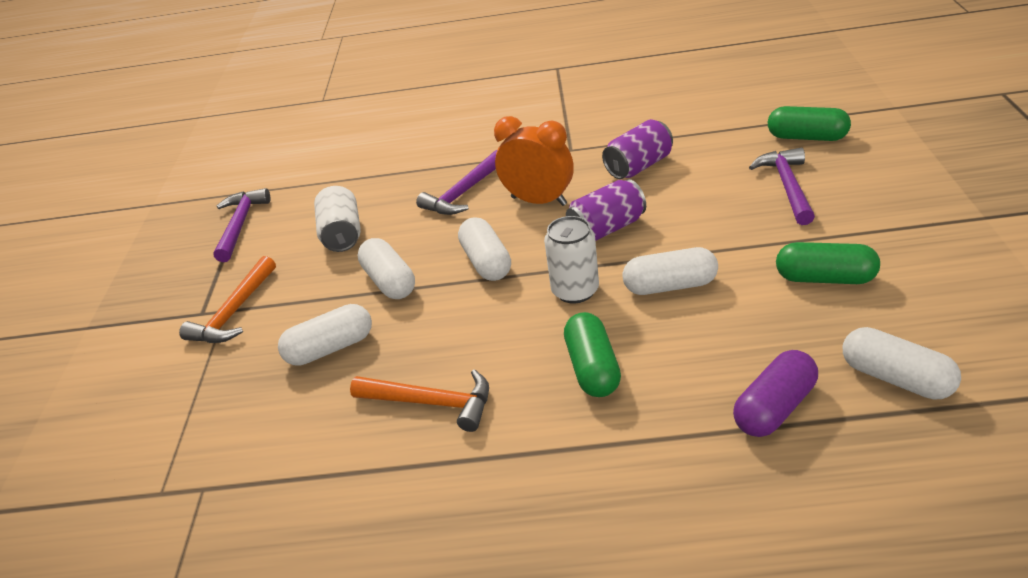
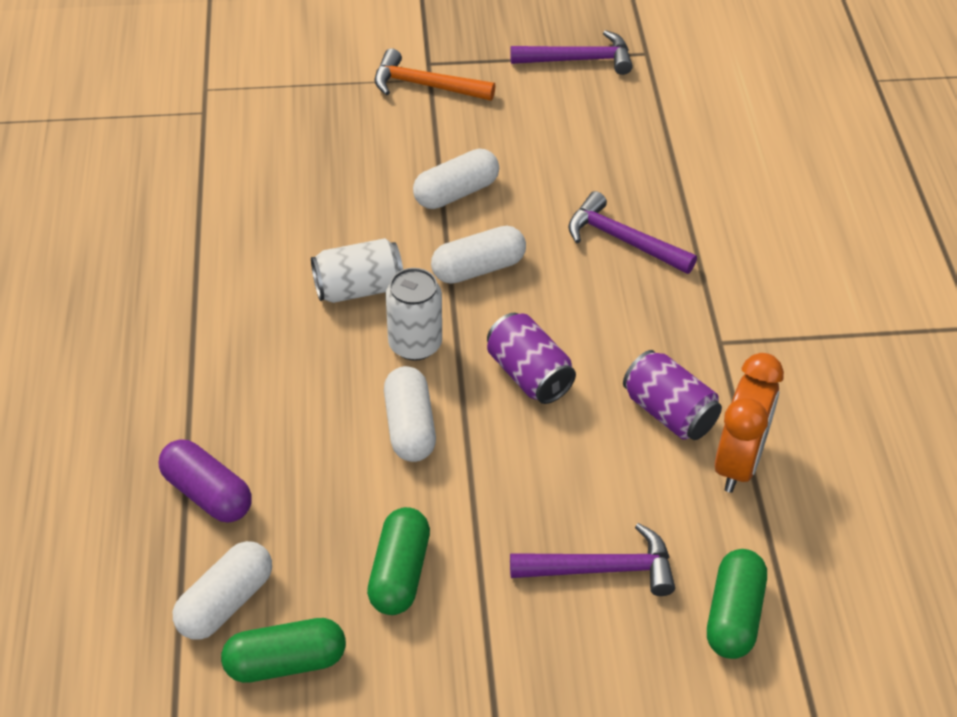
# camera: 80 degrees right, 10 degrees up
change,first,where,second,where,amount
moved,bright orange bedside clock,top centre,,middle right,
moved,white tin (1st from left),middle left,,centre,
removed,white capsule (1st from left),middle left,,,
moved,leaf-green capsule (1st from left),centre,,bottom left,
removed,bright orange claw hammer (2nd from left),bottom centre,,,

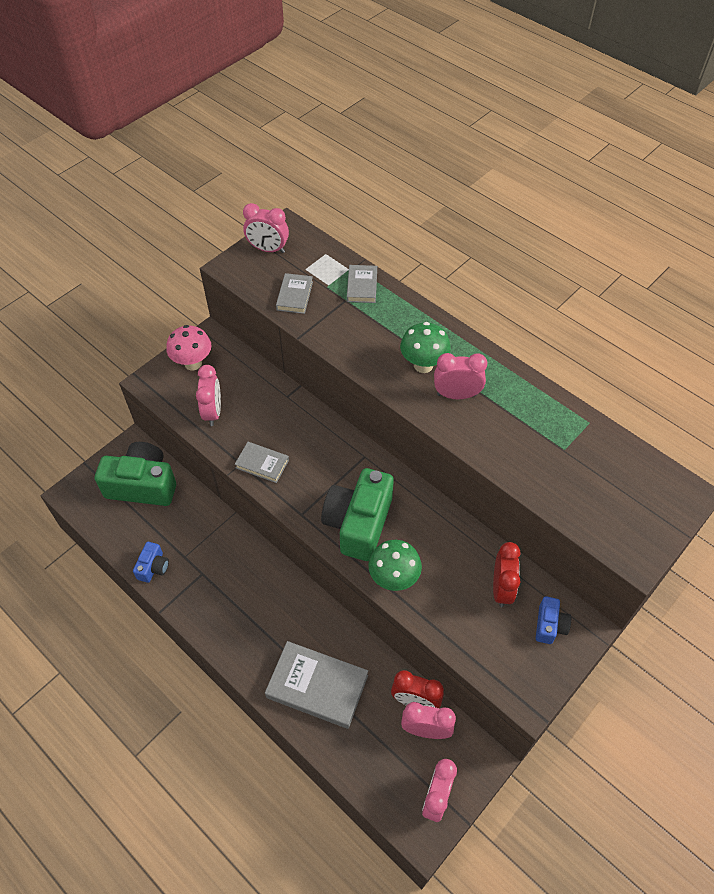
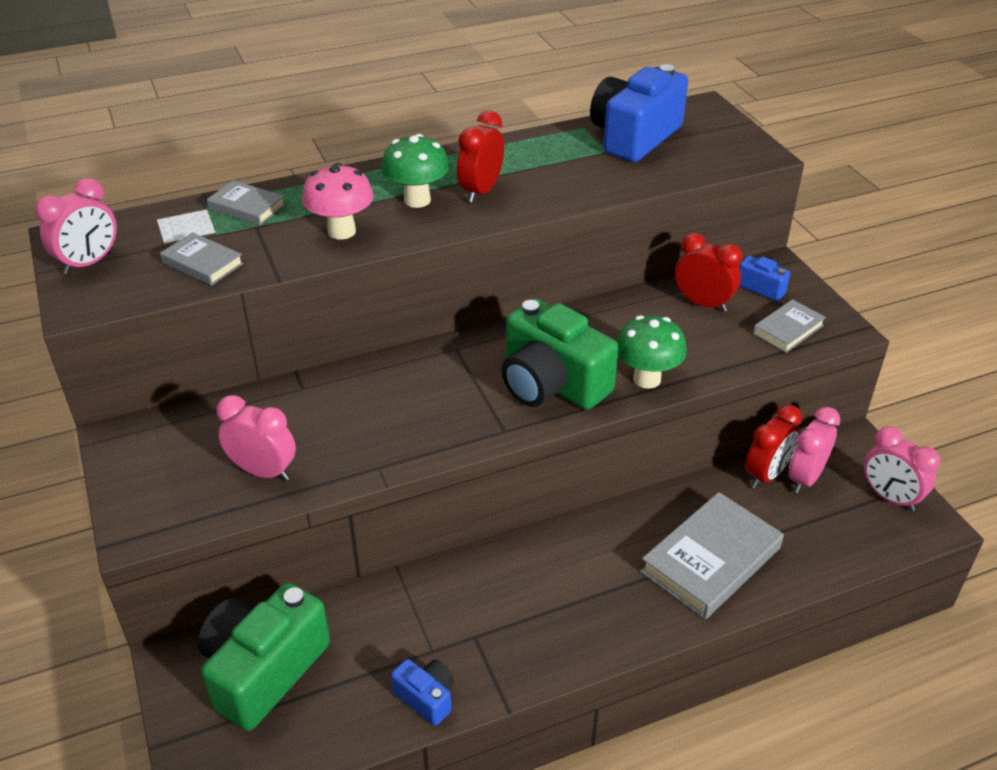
# camera: 65 degrees left, 15 degrees down
change,first,where,second,where,amount
moved,rosy mushroom,middle left,,top centre,
recoloured,rosy bedside clock (5th from left),centre,scarlet bedside clock (1st from left),top centre,
moved,grey hardback (1st from left in the first image),centre,grey hardback (4th from left),middle right,
added,,,cobalt compact camera (2nd from left),top centre,

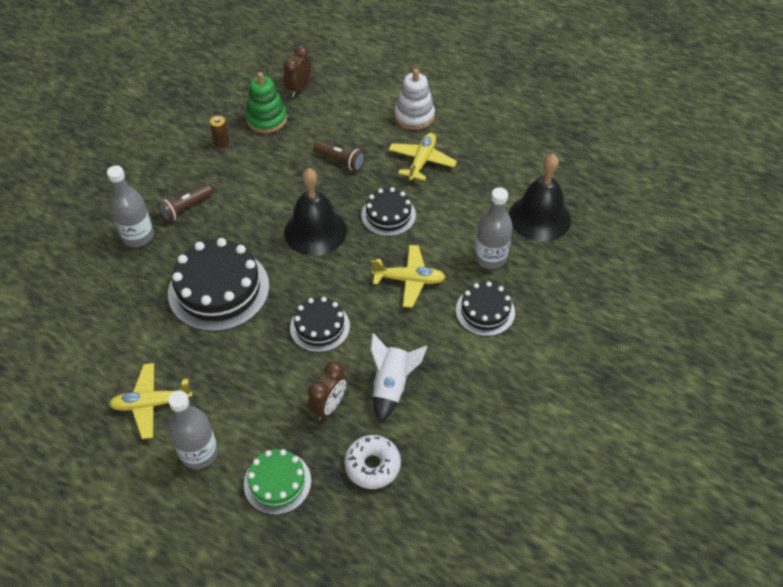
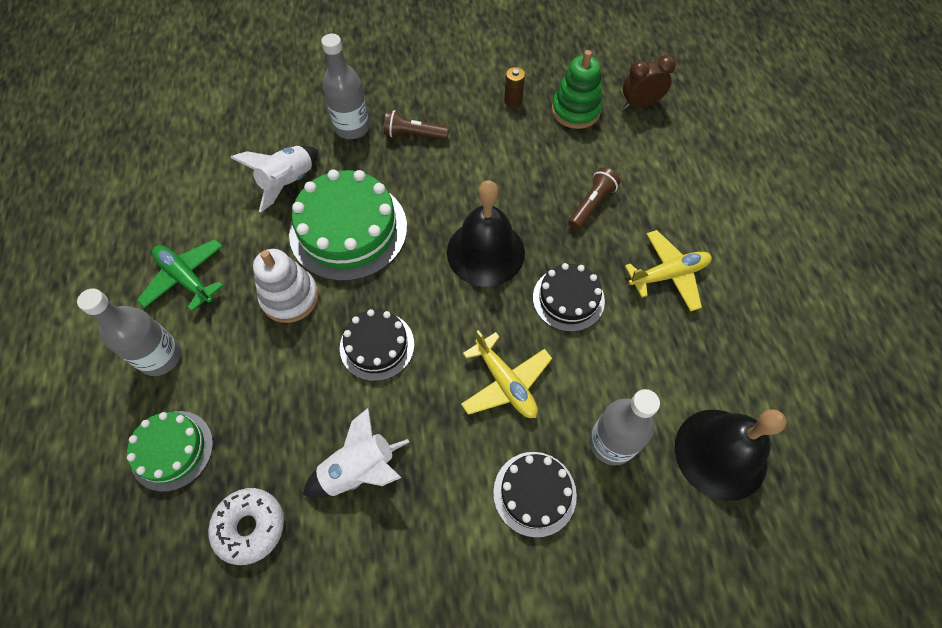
# camera: 50 degrees right, 10 degrees up
change,first,where,second,where,amount
moved,white ring stacker,top centre,,middle left,
turned,dark brown torch (2nd from left),top centre,,top centre,135 degrees counterclockwise
recoloured,jet-black layer cake (1st from left),middle left,leaf-green layer cake (2nd from left),centre,
removed,dark brown bedside clock (2nd from left),centre,,,
recoloured,yellow plane (1st from left),bottom left,leaf-green plane,middle left,
added,,,white spaceship (1st from left),top left,

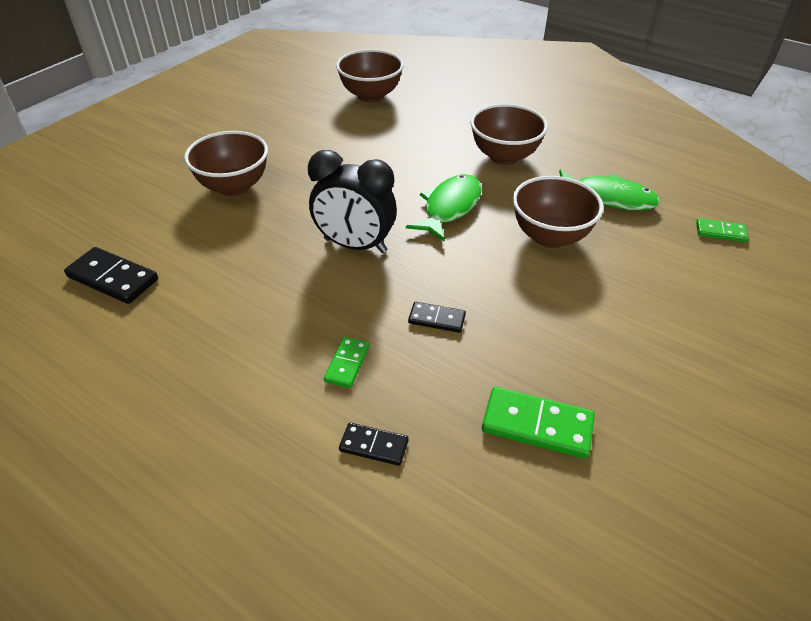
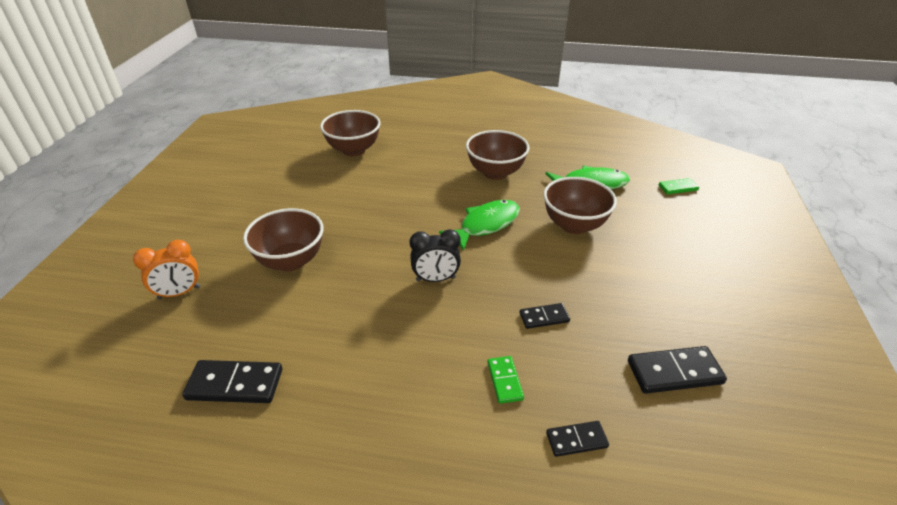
# camera: 25 degrees left, 5 degrees down
change,first,where,second,where,amount
resized,jet-black bedside clock,top centre,,centre,x0.66
turned,leaf-green fish (1st from left),centre,,centre,45 degrees clockwise
recoloured,leaf-green domino (2nd from left),bottom centre,jet-black domino (4th from left),bottom right,
added,,,bright orange bedside clock,middle left,

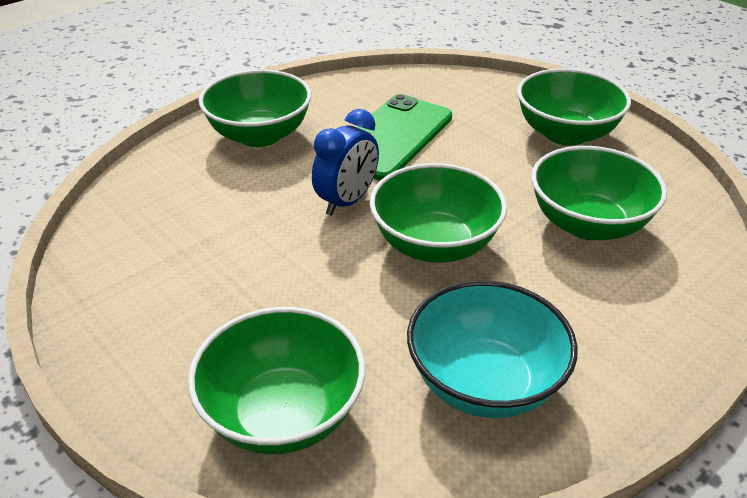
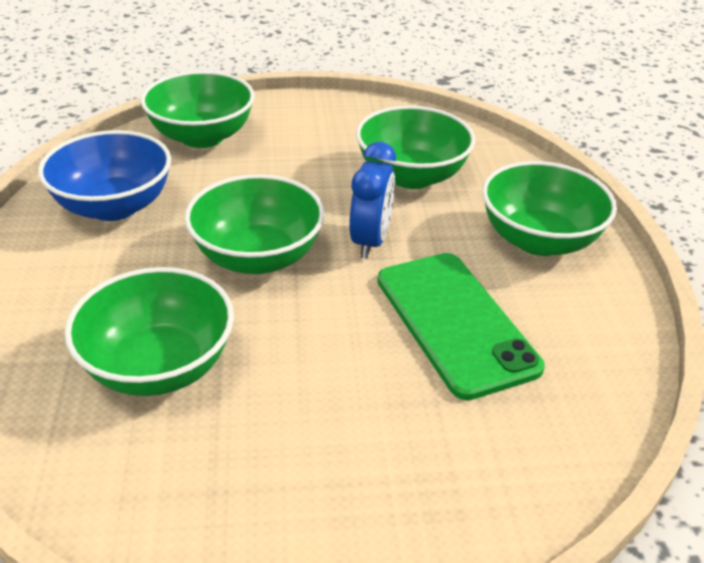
# camera: 125 degrees right, 0 degrees up
change,first,where,second,where,amount
moved,leaf-green deep dish (4th from left),top right,,top centre,
turned,cobalt bedside clock,top centre,,centre,150 degrees counterclockwise
recoloured,turquoise deep dish,bottom centre,cobalt deep dish,top left,

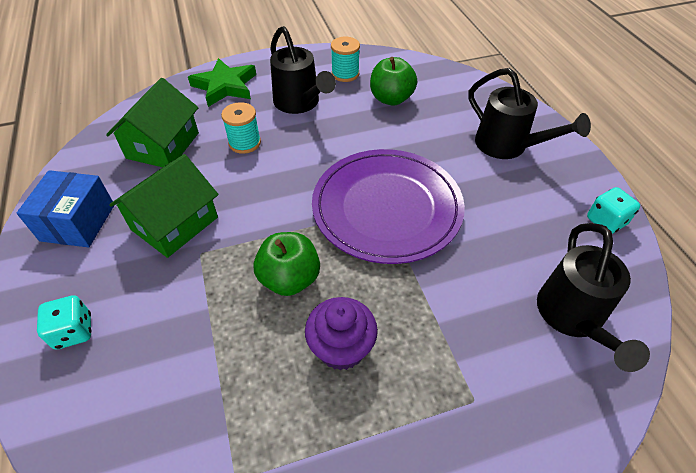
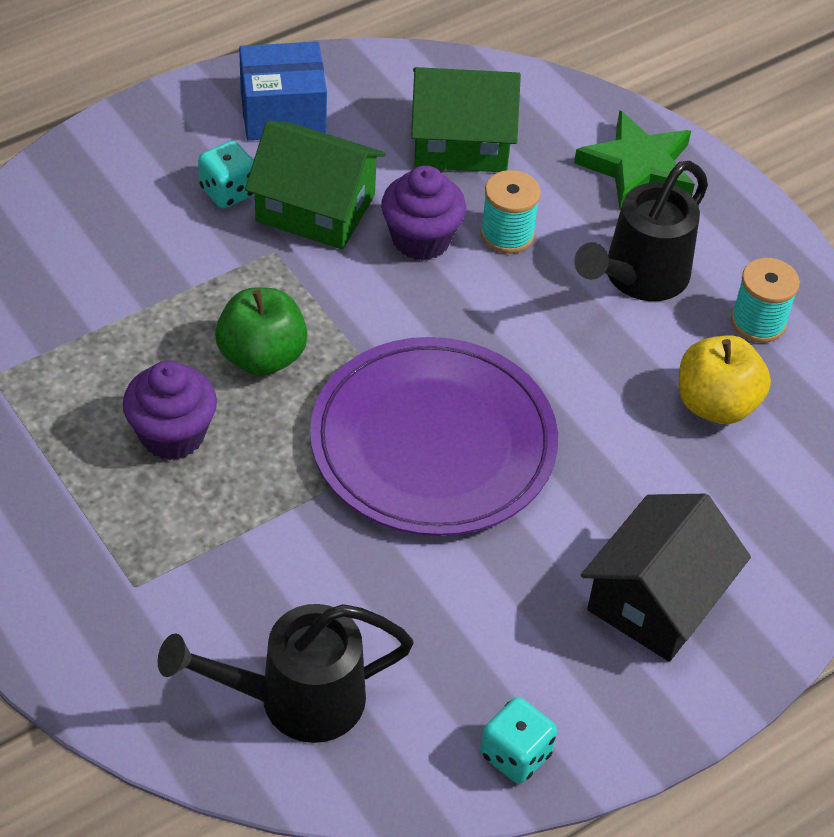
# camera: 70 degrees right, 0 degrees up
change,first,where,second,where,amount
recoloured,leaf-green apple (2nd from left),top centre,yellow apple,middle right,
replaced,jet-black sprinkling can (2nd from left),top right,jet-black cottage,bottom right,
moved,turquoise game die (1st from left),bottom left,,top left,
added,,,violet fairy cake (2nd from left),top centre,

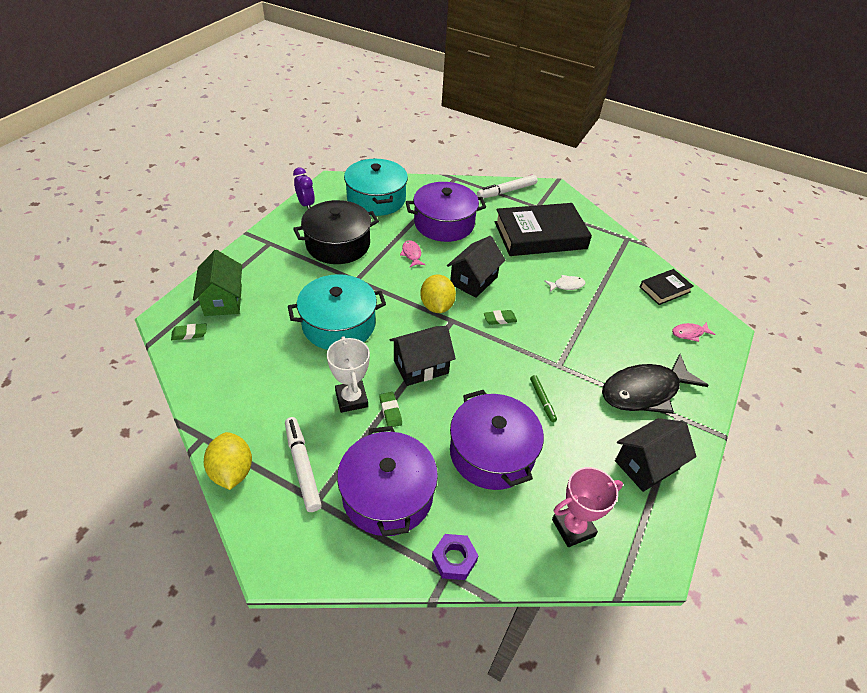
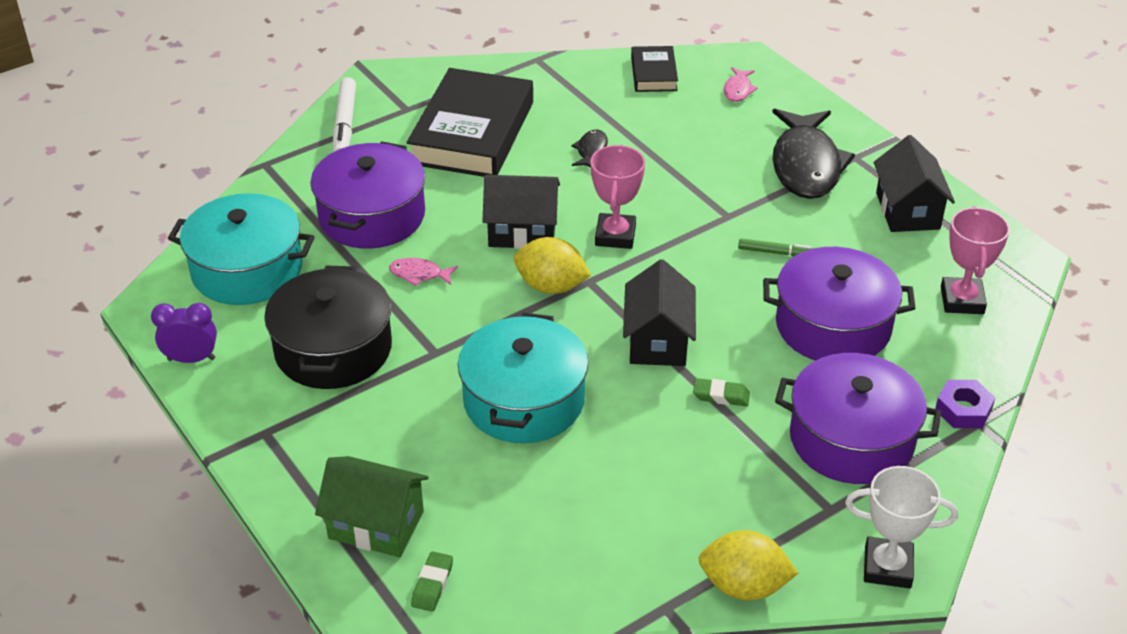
# camera: 60 degrees left, 5 degrees down
change,first,where,second,where,amount
turned,jet-black cottage (2nd from left in the first image),centre,jet-black cottage (1st from left),centre,60 degrees counterclockwise
recoloured,white fish,centre,jet-black fish (1st from left),top centre,
replaced,leaf-green eraser (3rd from left),centre,rosy prize cup (1st from left),top centre,
moved,white prize cup,centre,,bottom right,
removed,white marker (1st from left),bottom centre,,,

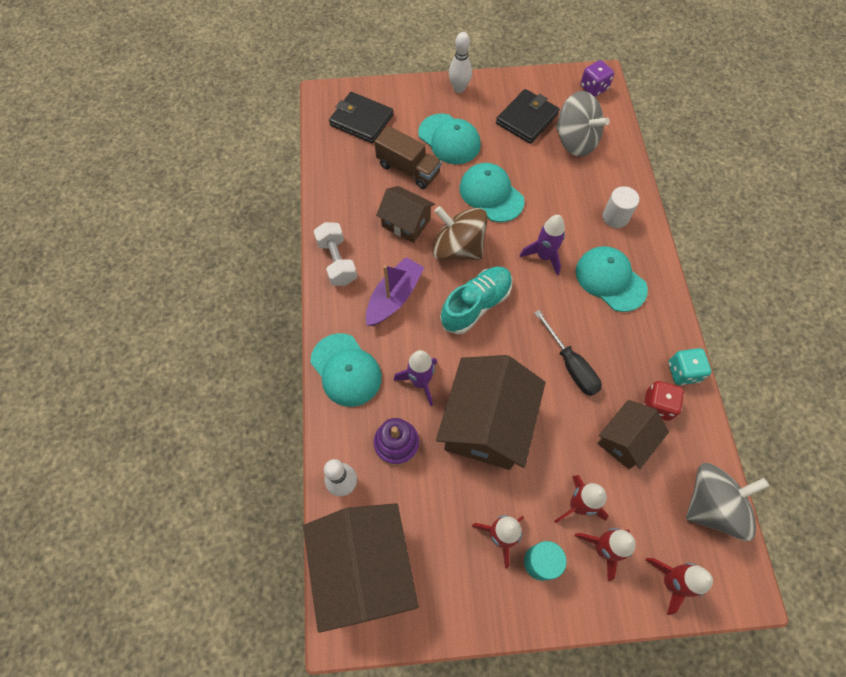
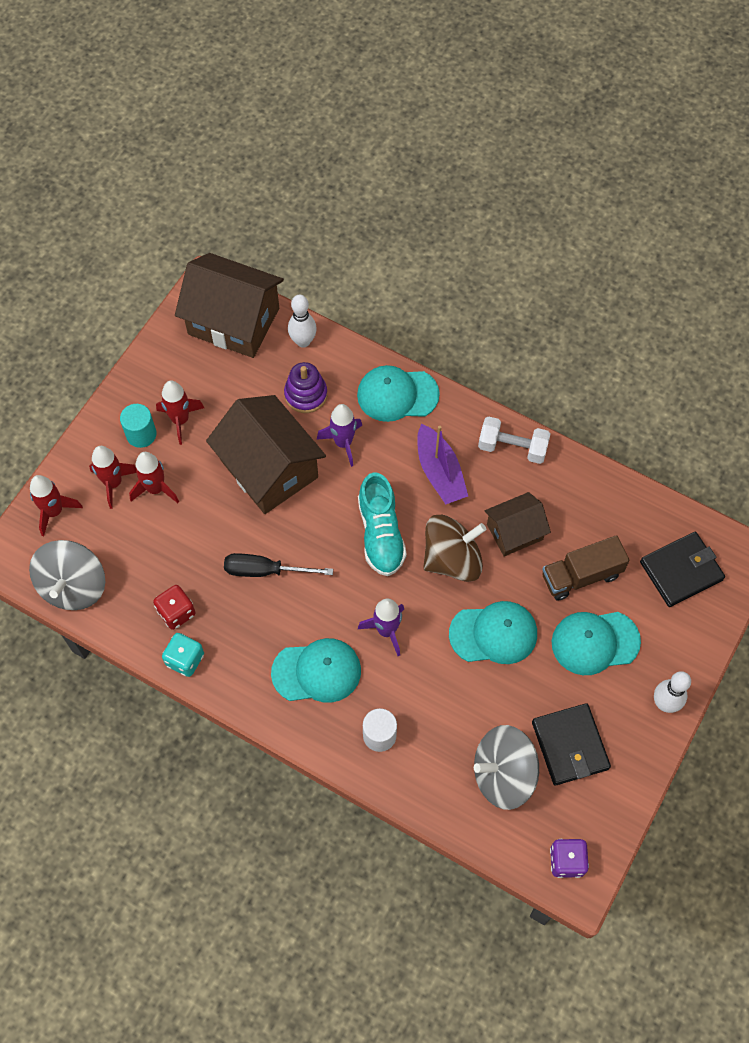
# camera: 125 degrees right, 0 degrees up
change,first,where,second,where,amount
removed,dark brown cottage (4th from left),middle right,,,

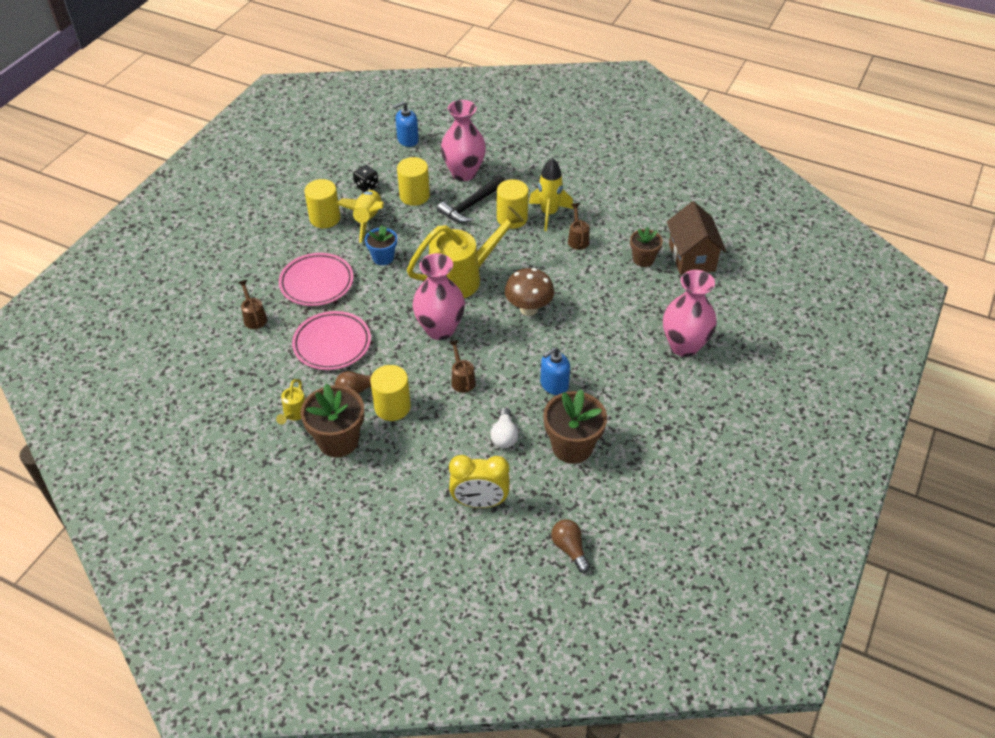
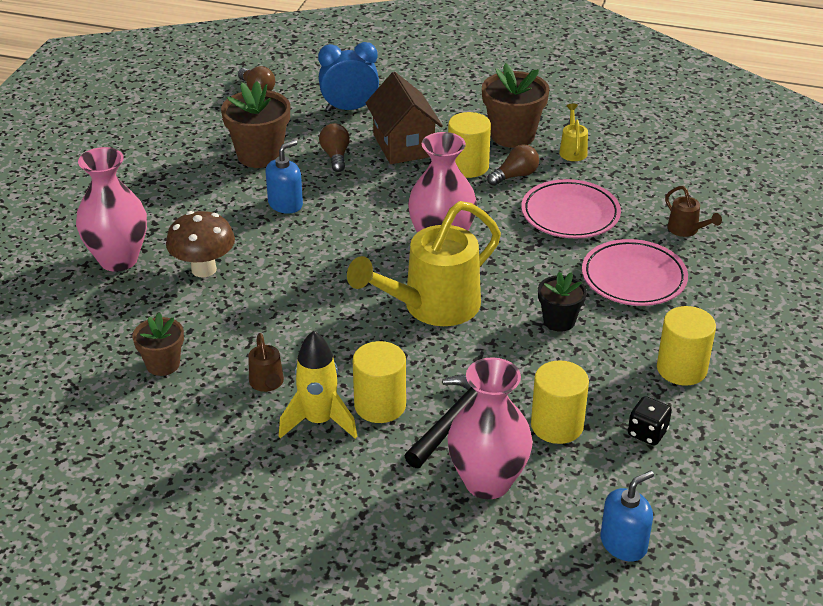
# camera: 170 degrees right, 10 degrees down
change,first,where,second,where,amount
removed,yellow spaceship (1st from left),top centre,,,
moved,dark brown cottage,top right,,top centre,
recoloured,cobalt flower pot,top centre,jet-black flower pot,middle right,
moved,dark brown mushroom,centre,,middle left,
removed,dark brown sprinkling can (2nd from left),centre,,,
recoloured,white lightbulb,centre,dark brown lightbulb (2nd from left),top centre,
recoloured,yellow bedside clock,centre,cobalt bedside clock,top centre,

